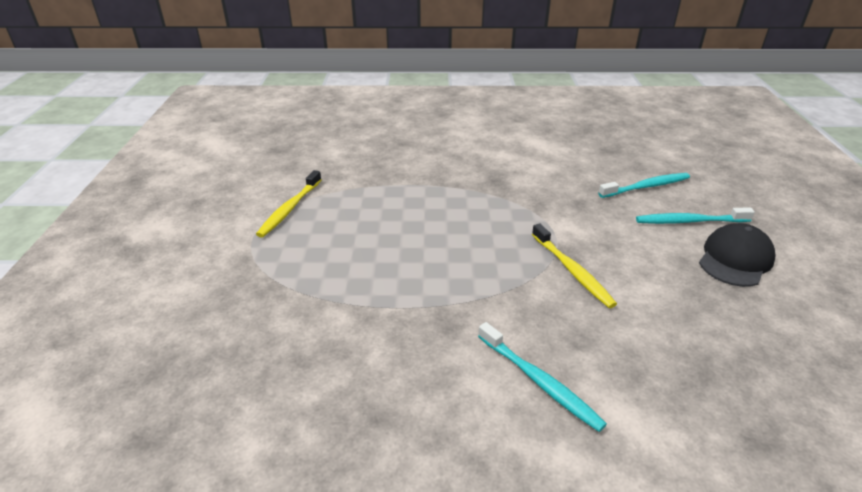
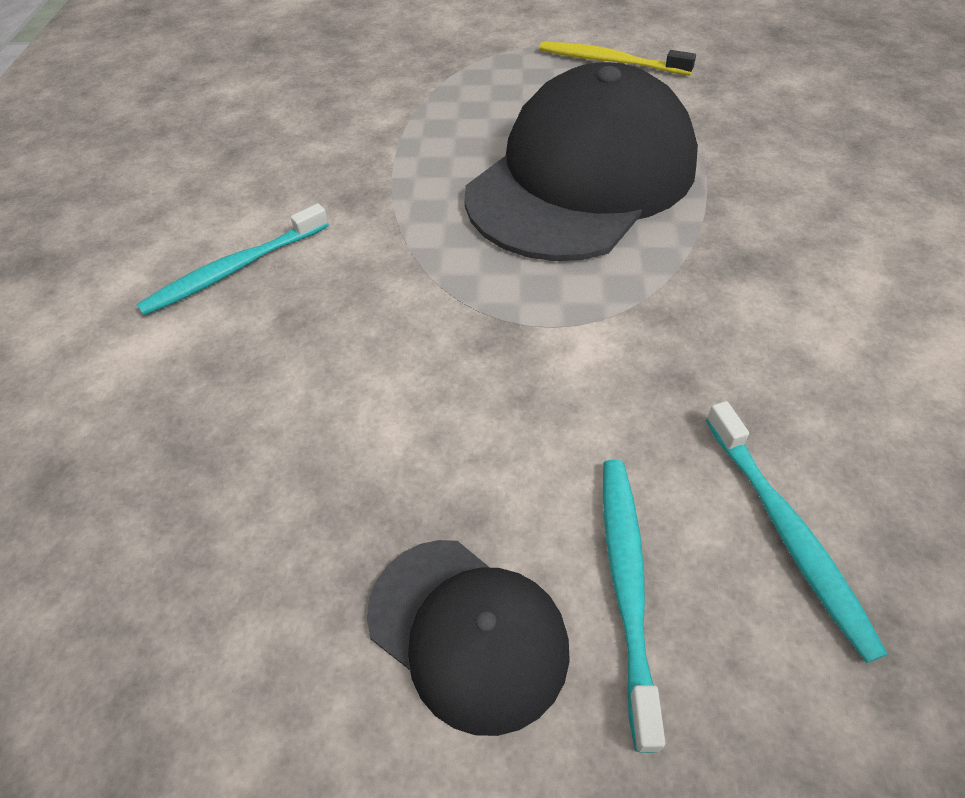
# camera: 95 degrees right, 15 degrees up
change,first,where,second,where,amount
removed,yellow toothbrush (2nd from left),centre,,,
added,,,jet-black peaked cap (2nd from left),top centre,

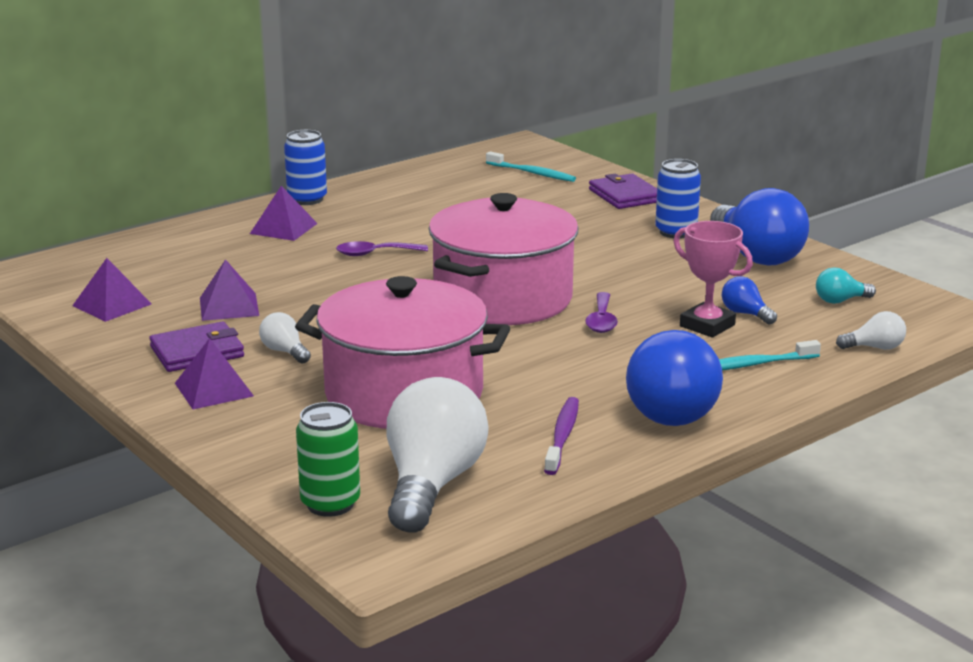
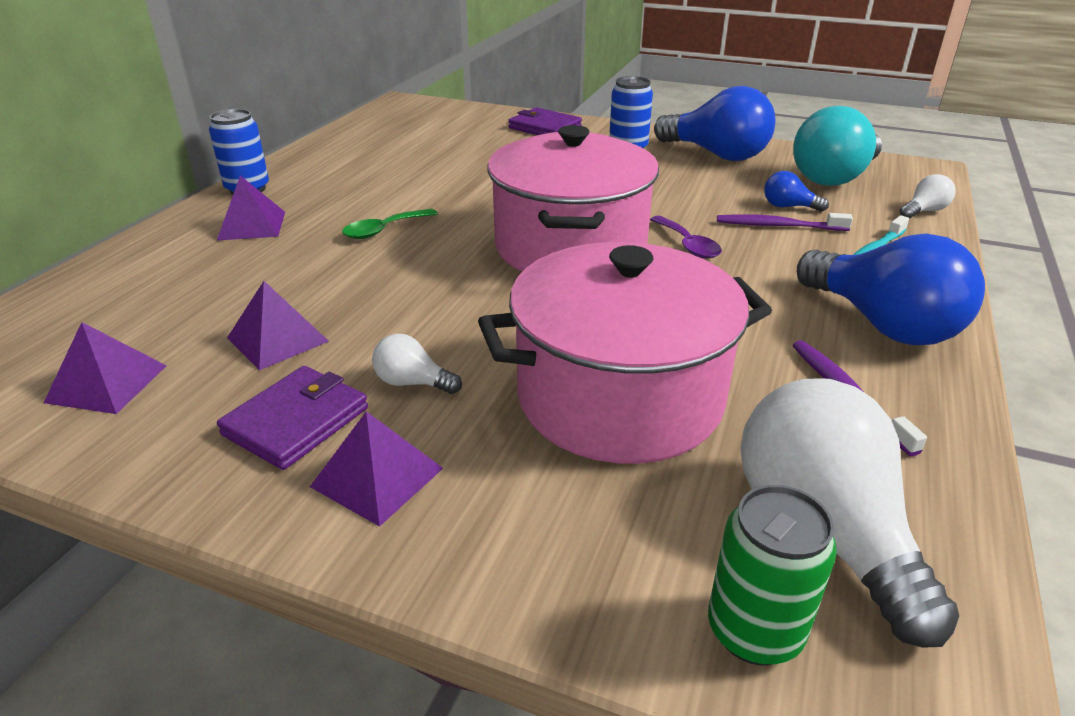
# camera: 30 degrees left, 10 degrees up
change,first,where,second,where,amount
removed,turquoise toothbrush (1st from left),top centre,,,
replaced,rosy prize cup,middle right,violet toothbrush (1st from left),top right,
recoloured,violet tablespoon (1st from left),centre,leaf-green tablespoon,top centre,
resized,turquoise lightbulb,middle right,,top right,x2.25

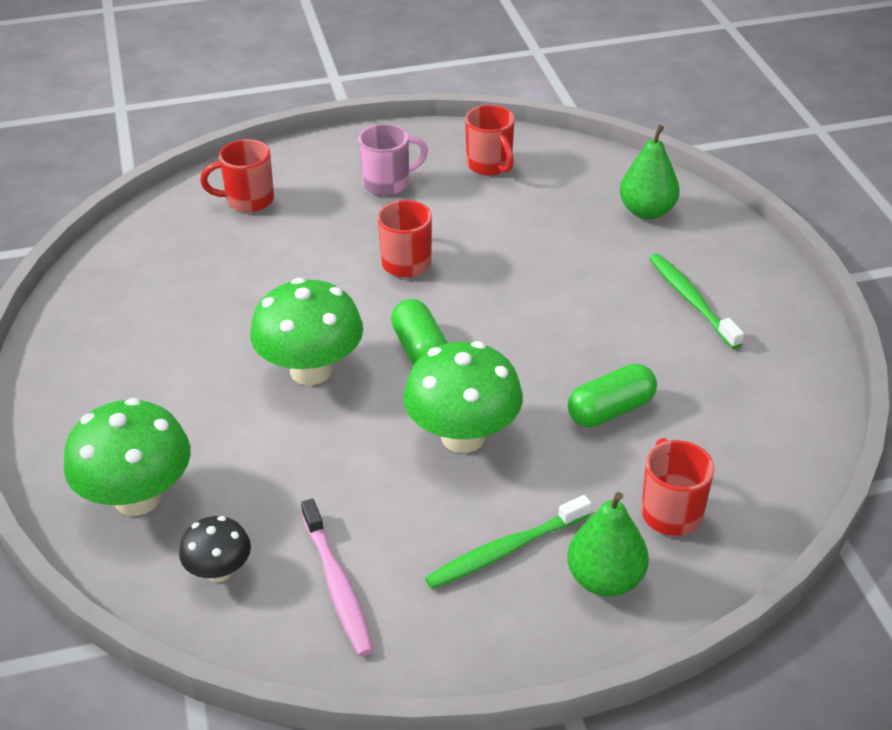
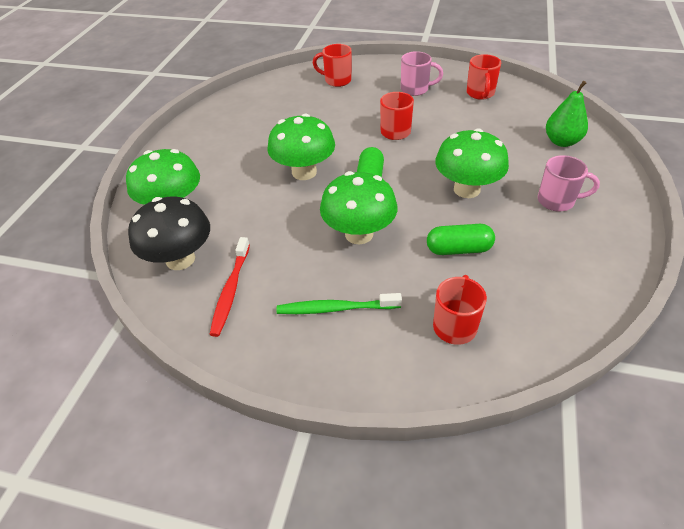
# camera: 30 degrees right, 5 degrees up
change,first,where,second,where,amount
replaced,leaf-green toothbrush (2nd from left),middle right,rosy tea mug (2nd from left),middle right,
removed,leaf-green toy pear (1st from left),bottom right,,,
recoloured,rosy toothbrush,bottom centre,scarlet toothbrush,centre,
resized,jet-black mushroom,bottom left,,middle left,x1.83
added,,,leaf-green mushroom (4th from left),top right,

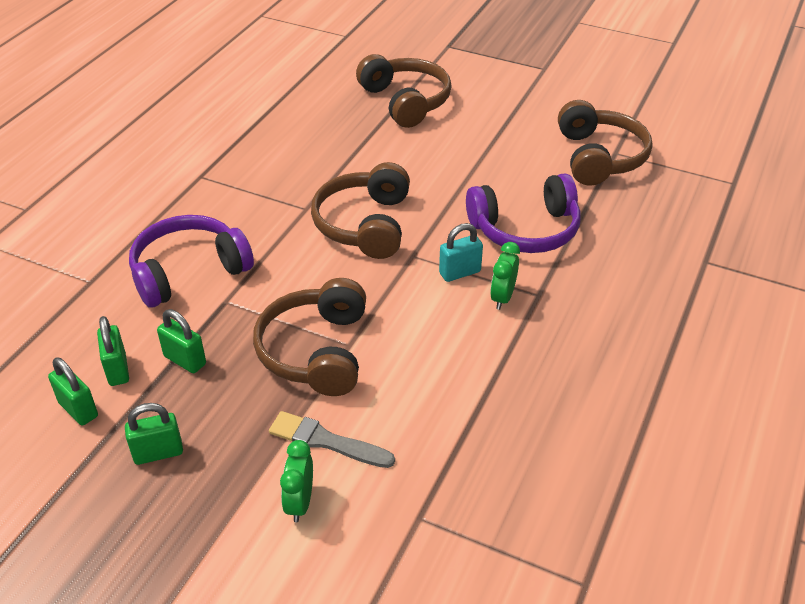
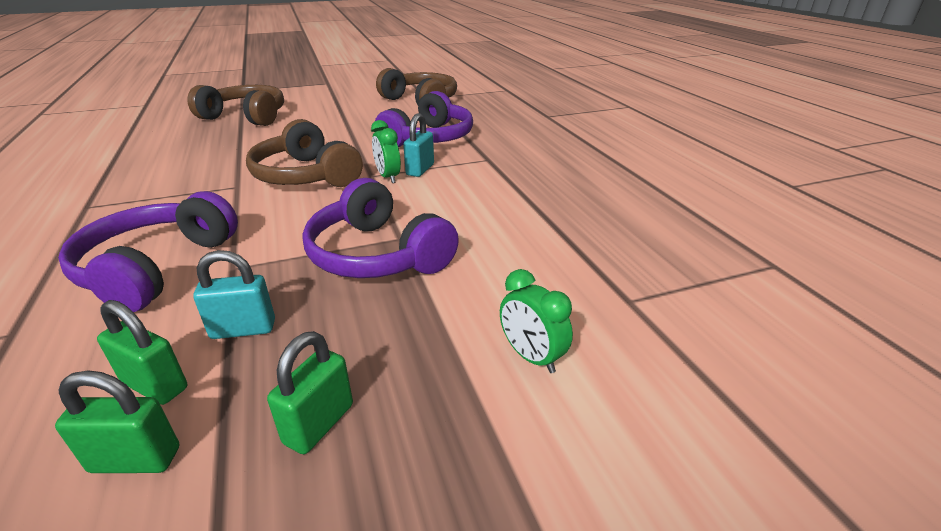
# camera: 45 degrees left, 10 degrees down
change,first,where,second,where,amount
moved,leaf-green bedside clock (2nd from left in the first image),centre,leaf-green bedside clock (1st from left),top centre,
recoloured,dark brown headphones (1st from left),centre,violet headphones (2nd from left),centre,
recoloured,leaf-green small lock (4th from left),middle left,turquoise small lock (1st from left),middle left,
removed,grey paintbrush,bottom centre,,,

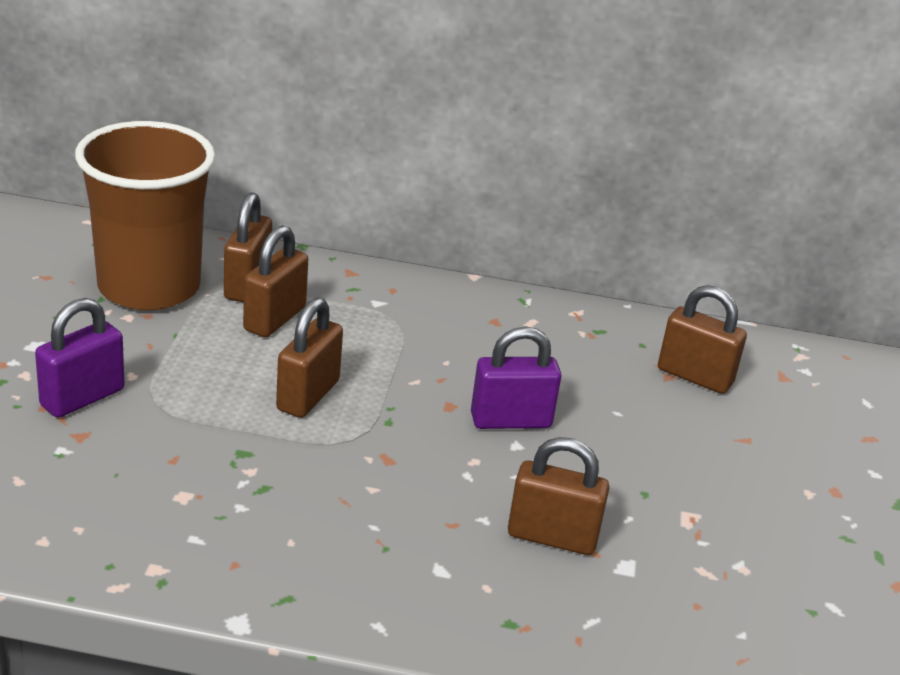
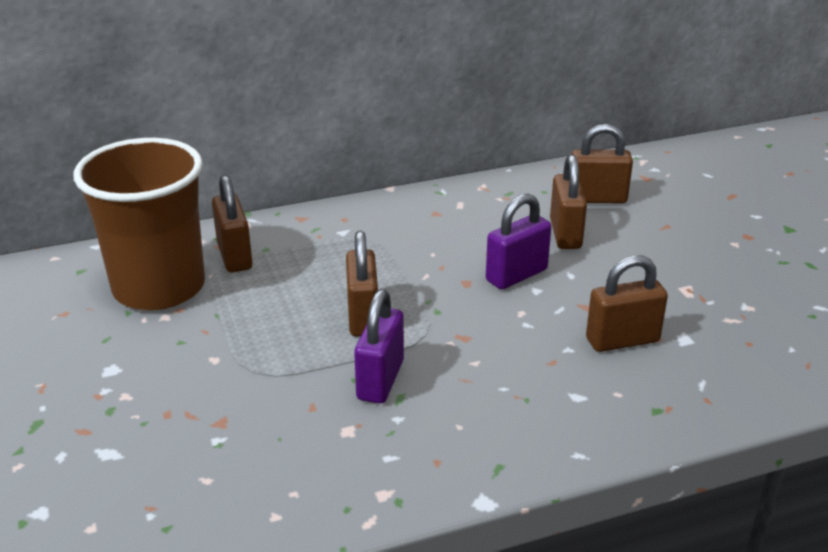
# camera: 25 degrees left, 0 degrees up
change,first,where,second,where,amount
moved,dark brown small lock (2nd from left in the first image),middle left,dark brown small lock (3rd from left),middle right,
moved,violet small lock (1st from left),middle left,,centre,

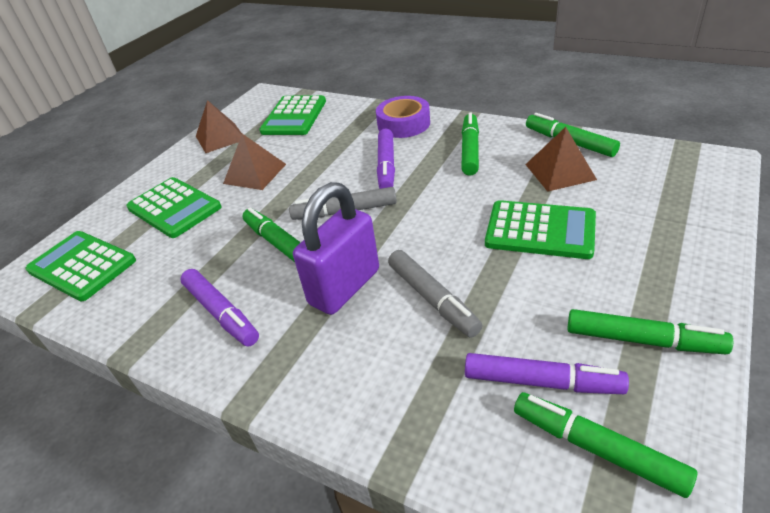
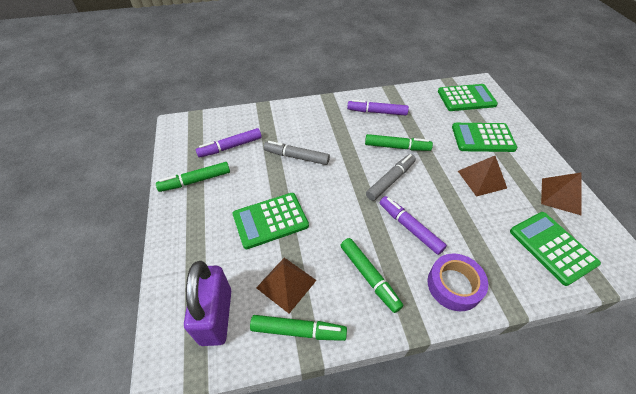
# camera: 135 degrees right, 10 degrees up
change,first,where,second,where,amount
moved,violet small lock,centre,,bottom left,
removed,leaf-green marker (4th from left),bottom right,,,

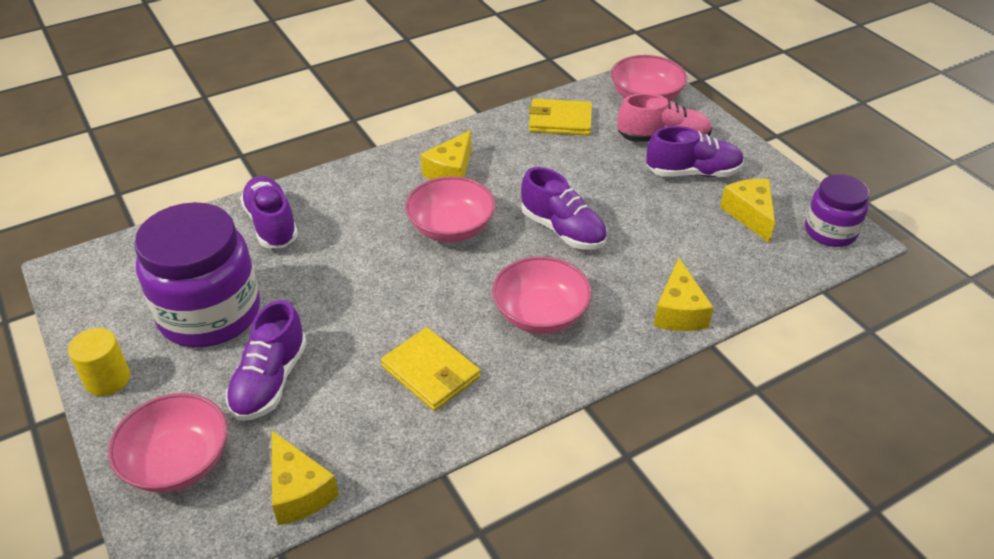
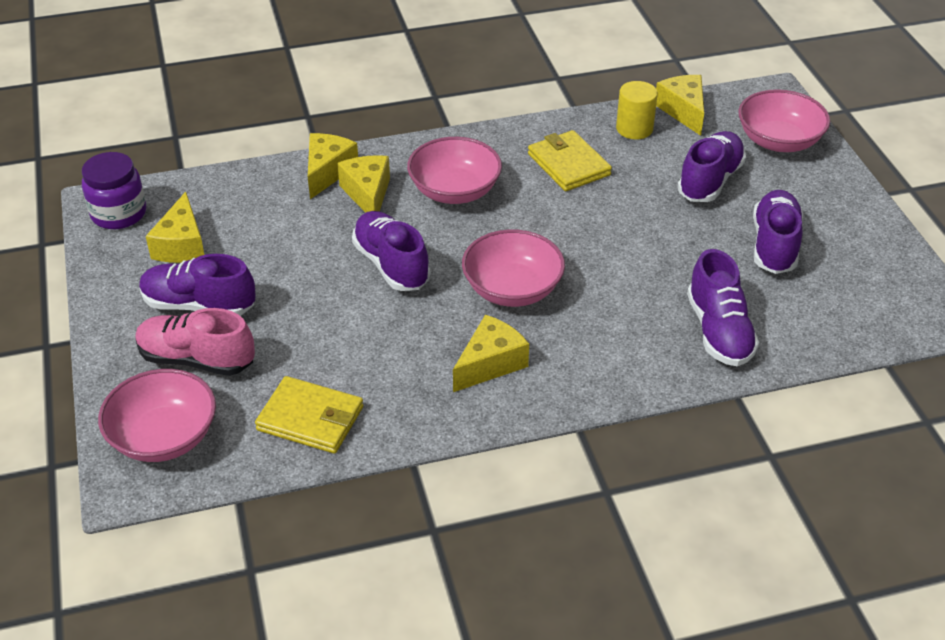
# camera: 165 degrees left, 0 degrees up
change,first,where,second,where,amount
replaced,violet jar (1st from left),middle left,violet shoe (5th from left),middle right,
moved,yellow cylinder,middle left,,top right,
added,,,yellow cheese (3rd from left),top centre,

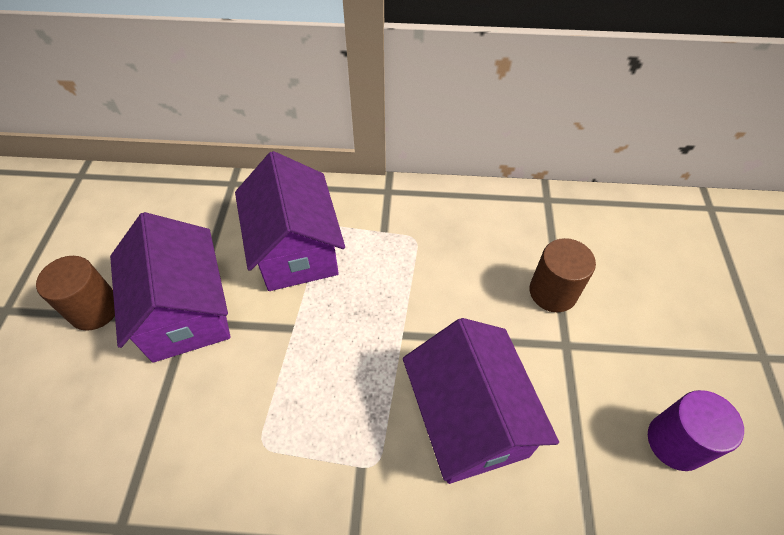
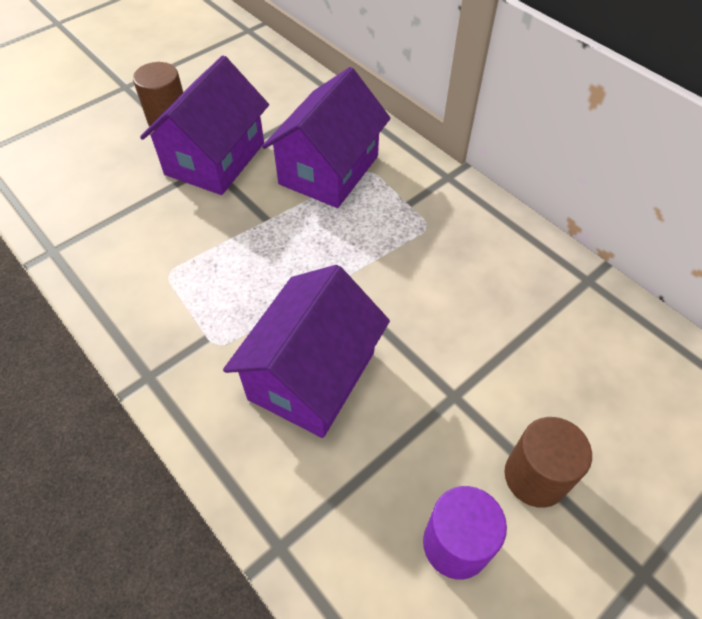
# camera: 45 degrees right, 0 degrees up
change,first,where,second,where,amount
moved,dark brown cylinder (2nd from left),middle right,,bottom right,

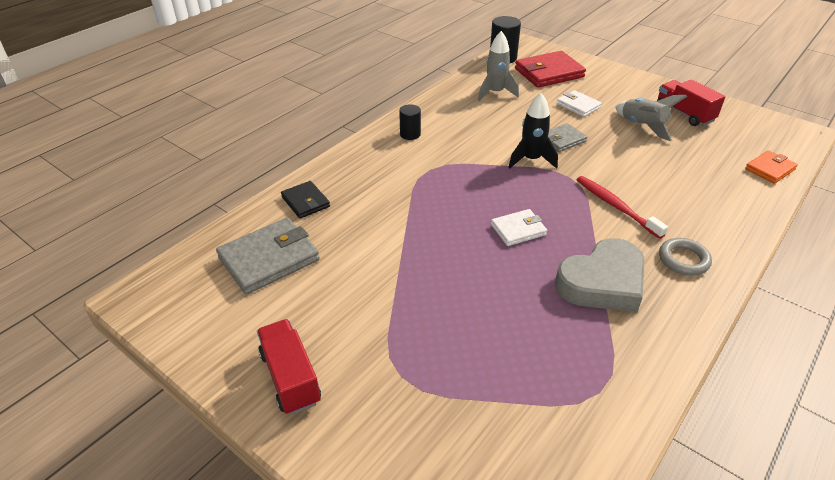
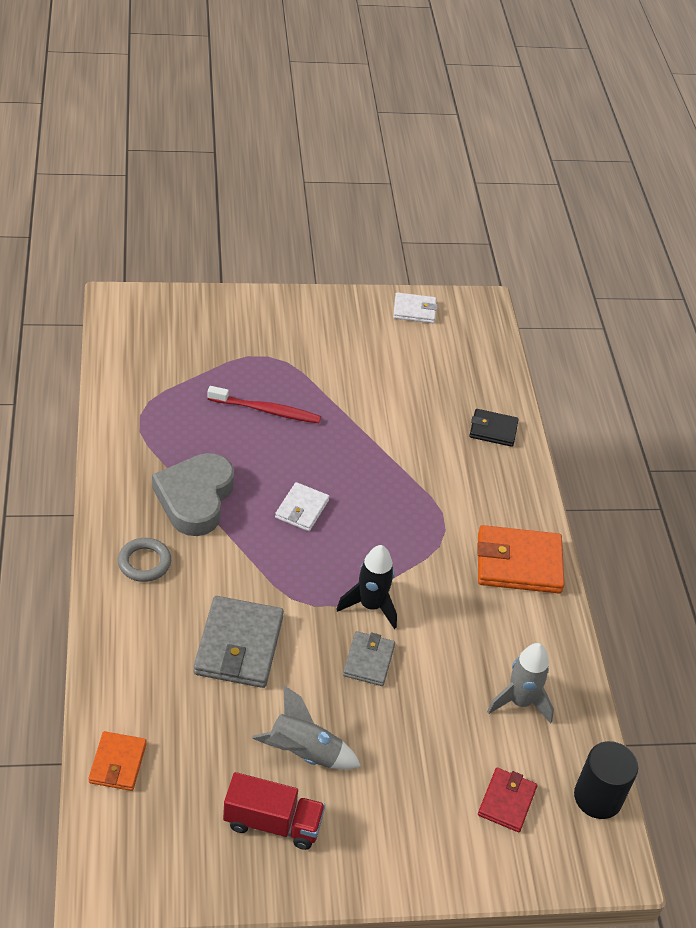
# camera: 130 degrees right, 5 degrees up
change,first,where,second,where,amount
resized,scarlet card wallet,top centre,,bottom right,x0.58
moved,white card wallet (2nd from left),top right,,top centre,
replaced,jet-black cylinder (1st from left),top centre,bright orange card wallet (2nd from left),middle right,
moved,scarlet toothbrush,middle right,,centre,
moved,grey card wallet (1st from left),middle left,,bottom centre,
removed,scarlet lorry (1st from left),bottom centre,,,

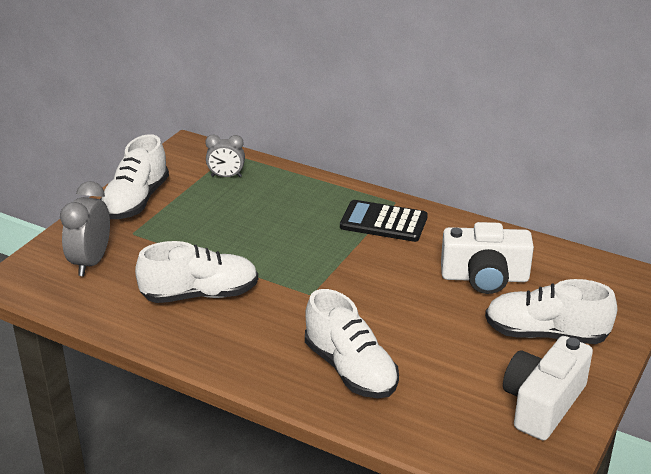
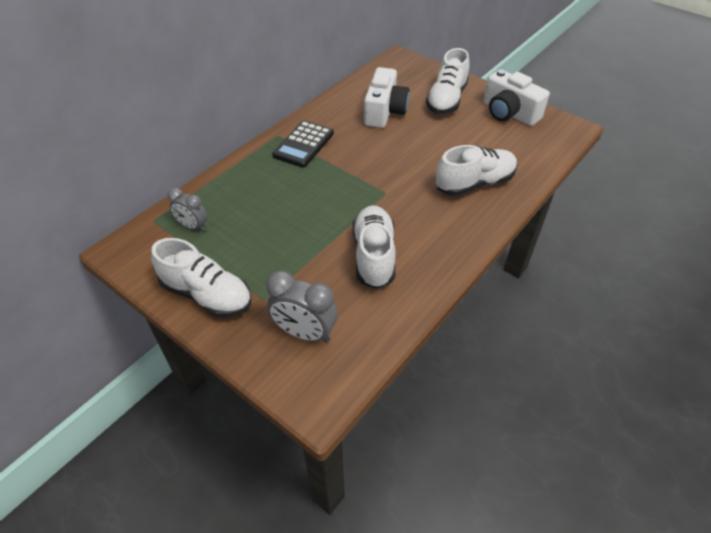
# camera: 80 degrees left, 15 degrees up
change,first,where,second,where,amount
turned,grey bedside clock (2nd from left in the first image),top centre,grey bedside clock (1st from left),middle left,105 degrees clockwise

